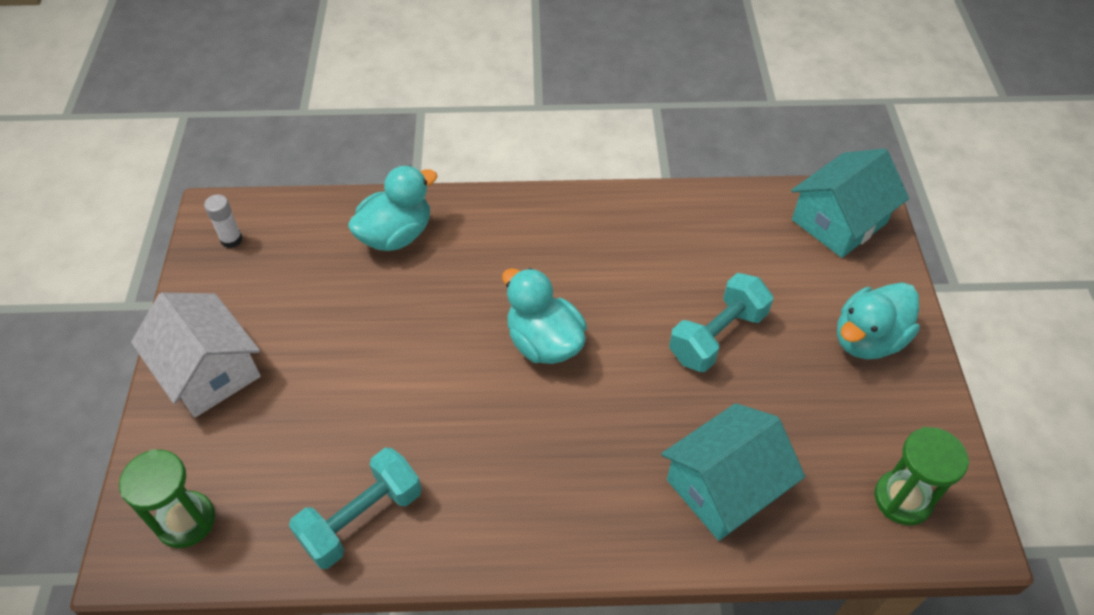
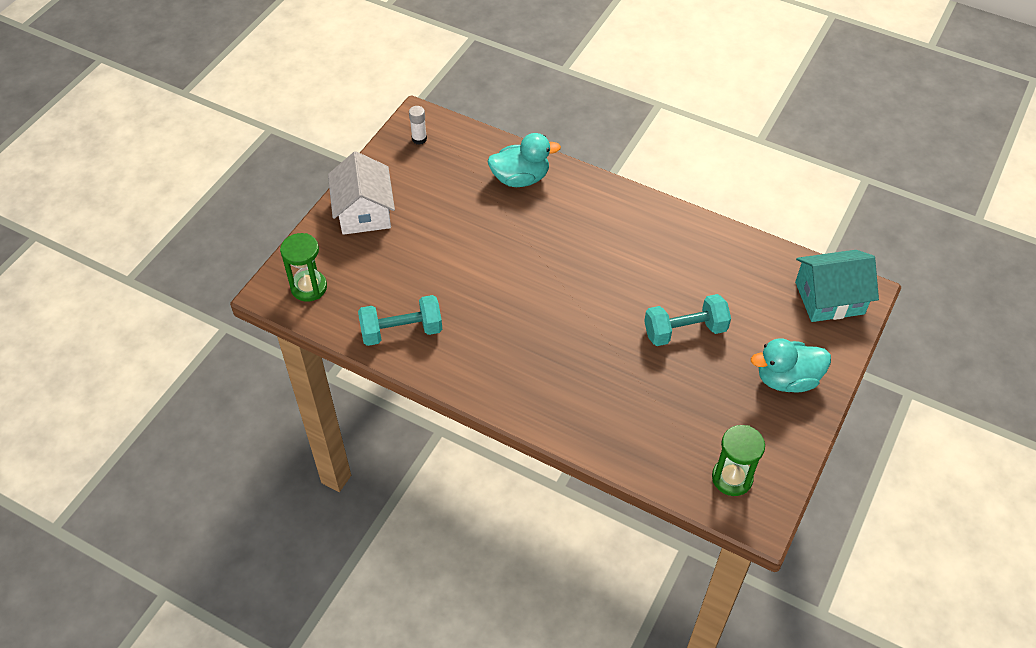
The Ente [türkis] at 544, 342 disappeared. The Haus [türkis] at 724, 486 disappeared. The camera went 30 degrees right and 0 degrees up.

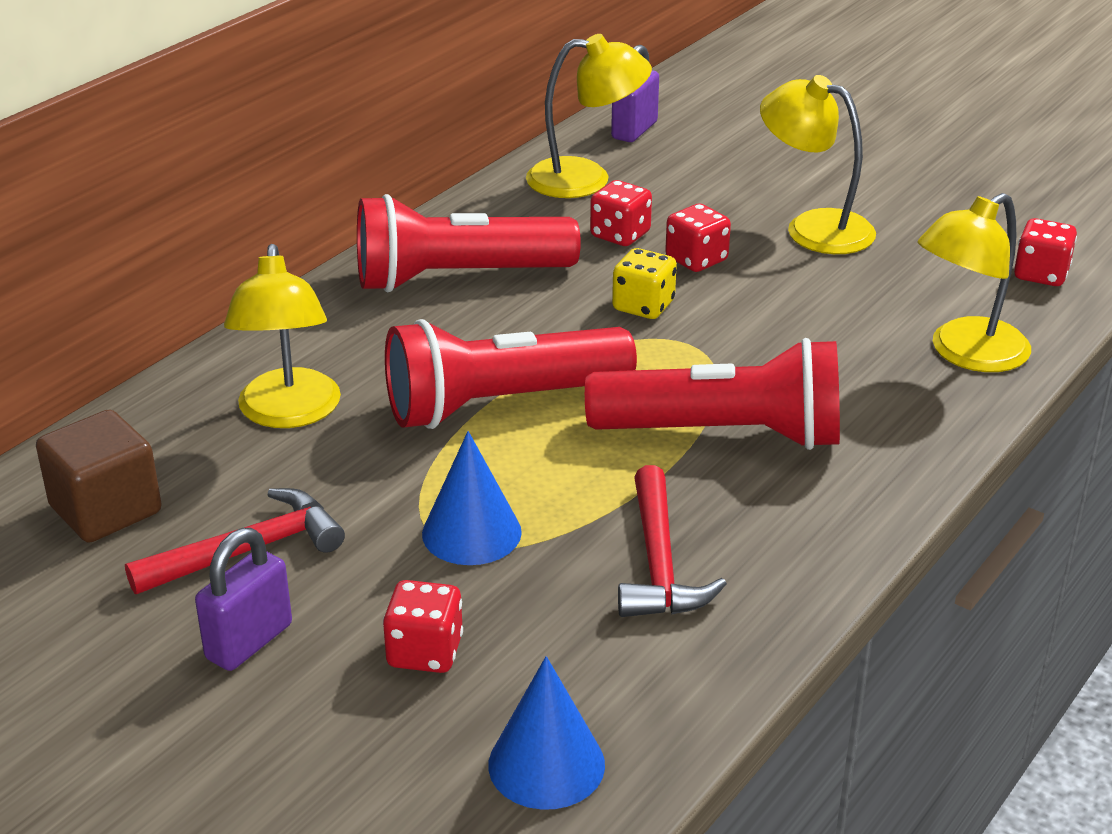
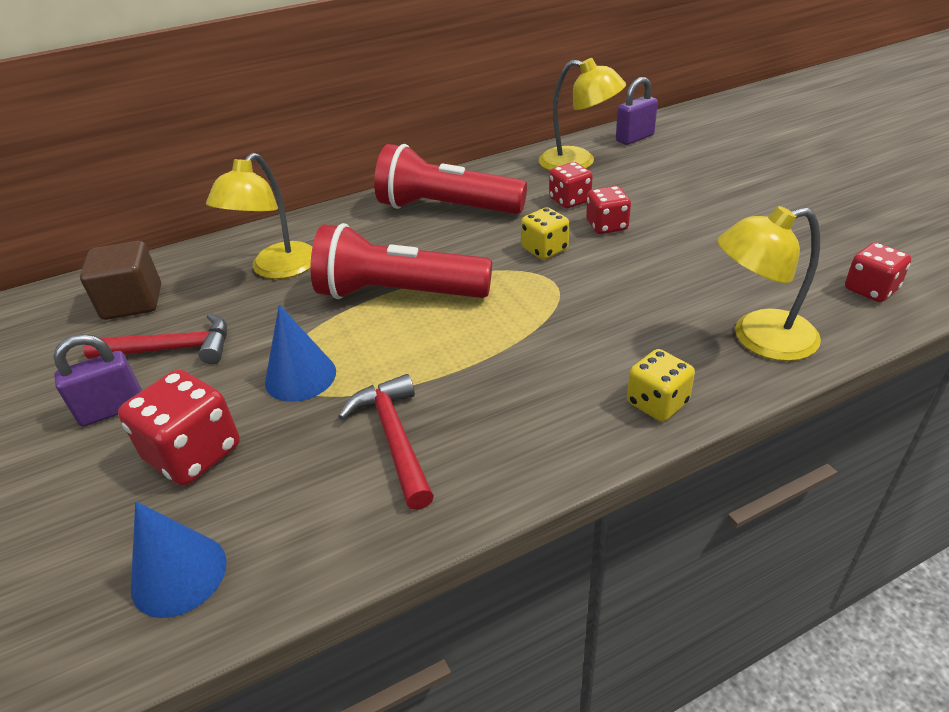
The Taschenlampe [rot] at 724, 434 disappeared. The Lampe [gelb] at 813, 228 disappeared. The Spielwürfel [gelb] at 657, 403 appeared. The Hammer [rot] at 659, 563 turned 135 degrees clockwise. The Spielwürfel [rot] at 425, 652 changed to 1.54 times the size. The camera went 30 degrees right and 5 degrees up.

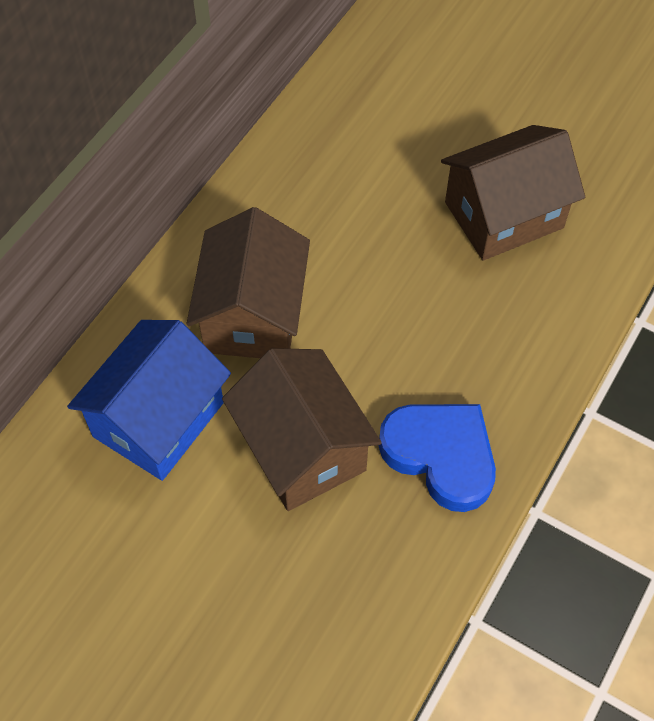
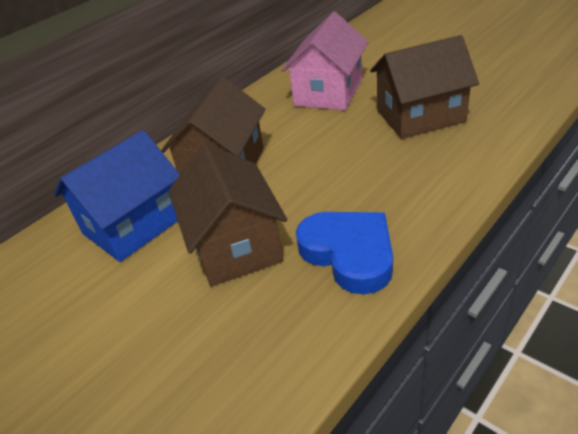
The Haus [rosa] at 328, 92 appeared. The camera went 15 degrees right and 20 degrees down.

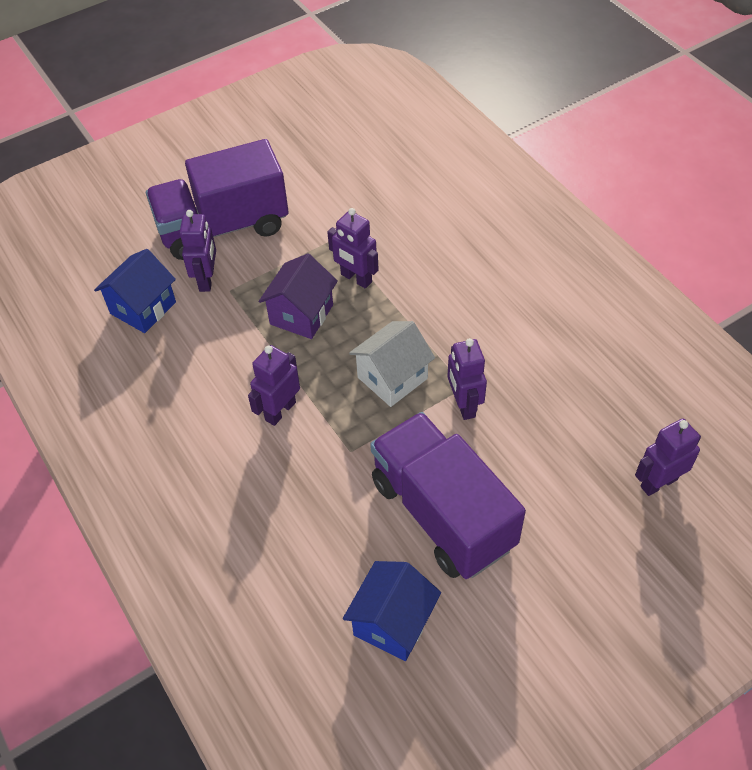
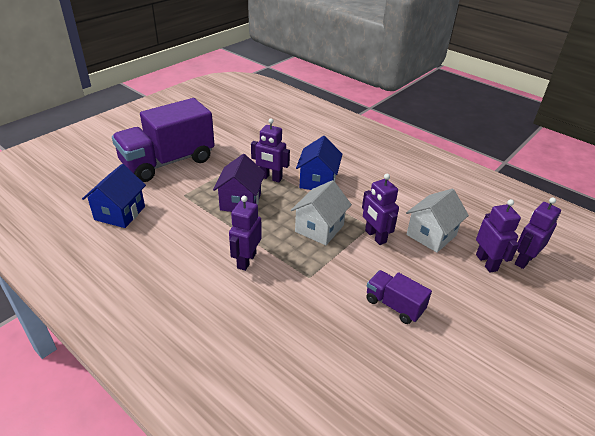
The Haus [weiß] at 431, 235 appeared. The Roboter [lila] moved from 207, 279 to 486, 262. The Haus [blau] moved from 392, 623 to 318, 181. The Lastwagen [lila] at 442, 513 changed to 0.47 times the size. The camera went 20 degrees left and 15 degrees down.

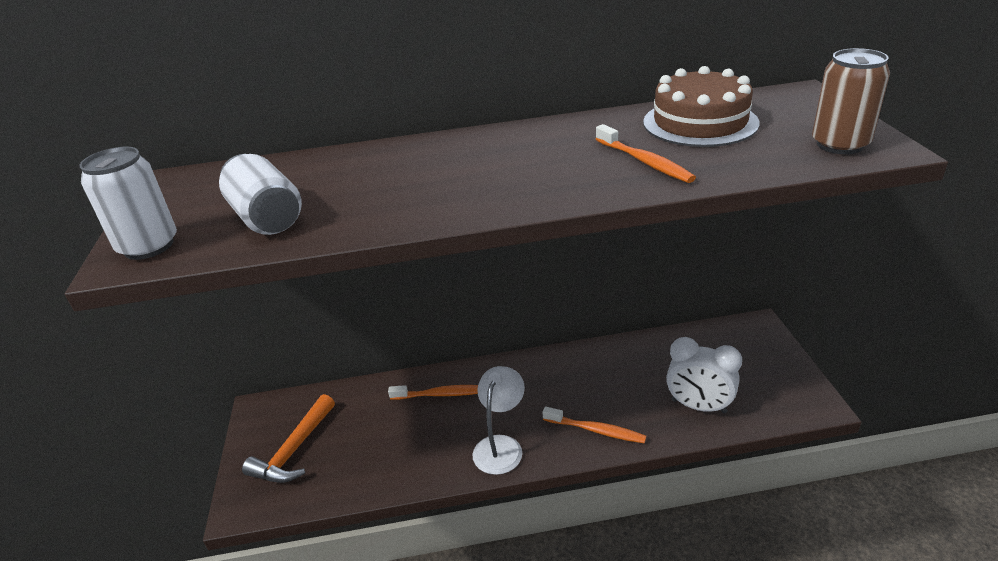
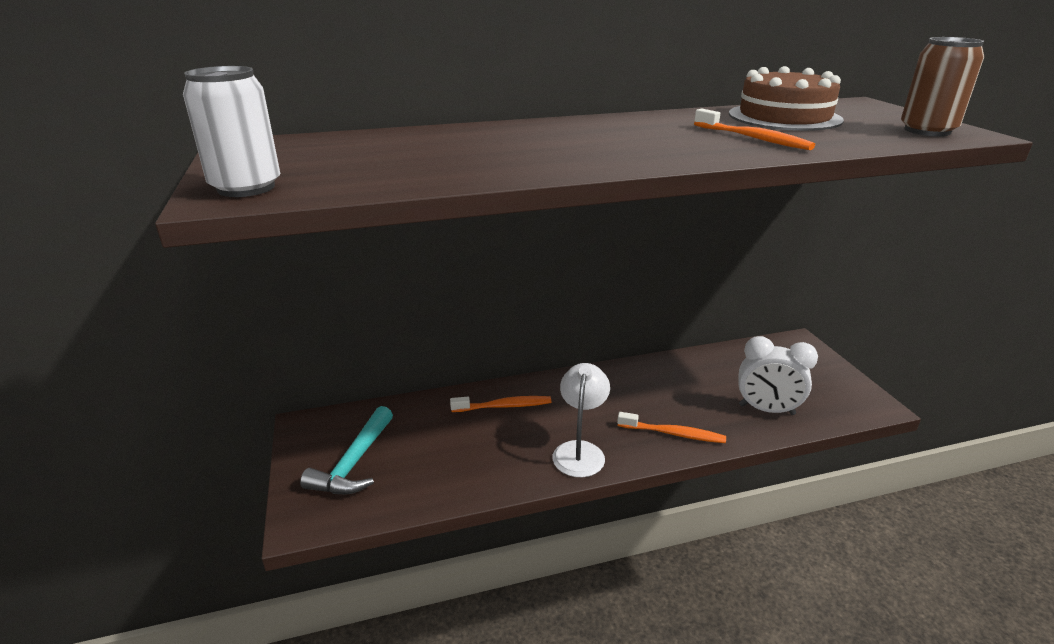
The Dose [weiß] at 267, 218 disappeared. The Hammer [orange] at 294, 450 became the Hammer [türkis] at 354, 463. The camera went 10 degrees left and 5 degrees down.

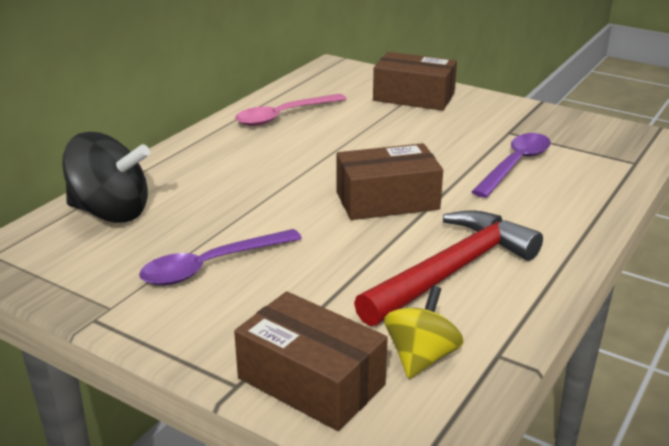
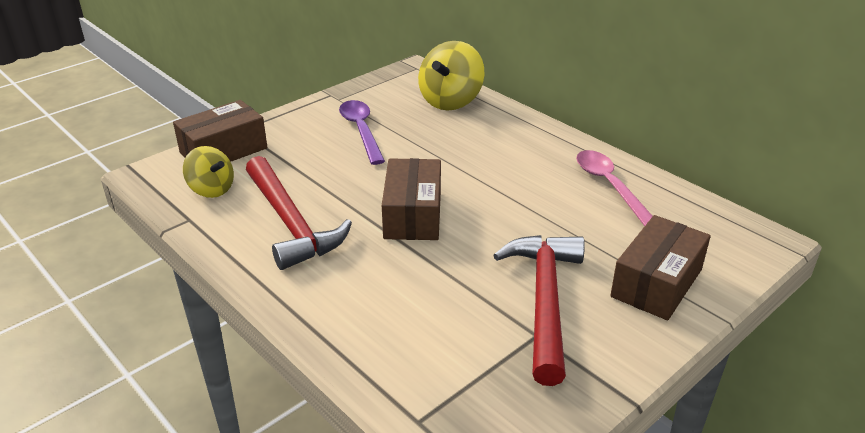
The Löffel [lila] at 515, 165 disappeared. The Hammer [rot] at 544, 301 appeared. The Kreisel [schwarz] at 111, 212 became the Kreisel [gelb] at 451, 101. The camera went 105 degrees right and 5 degrees up.

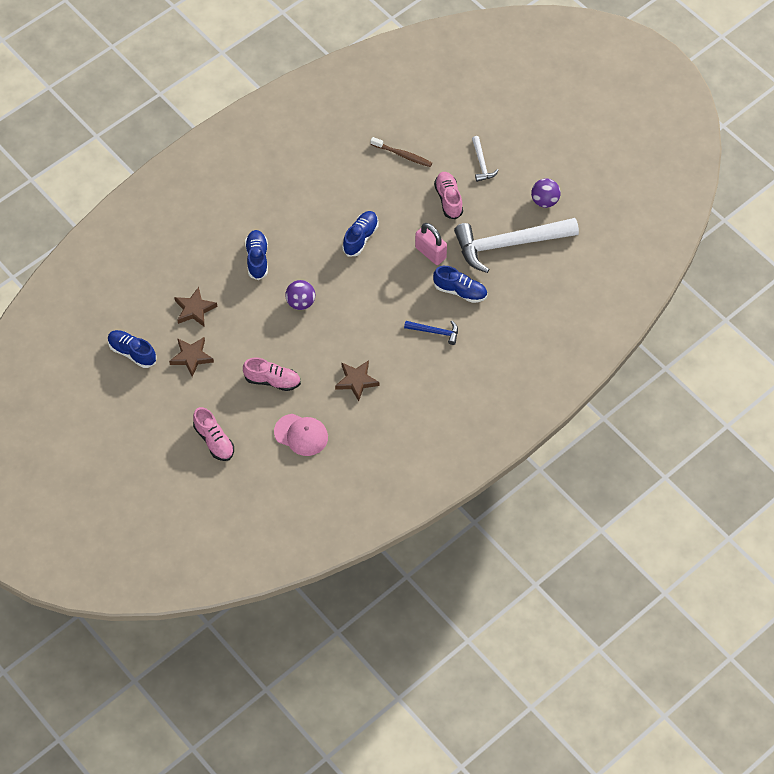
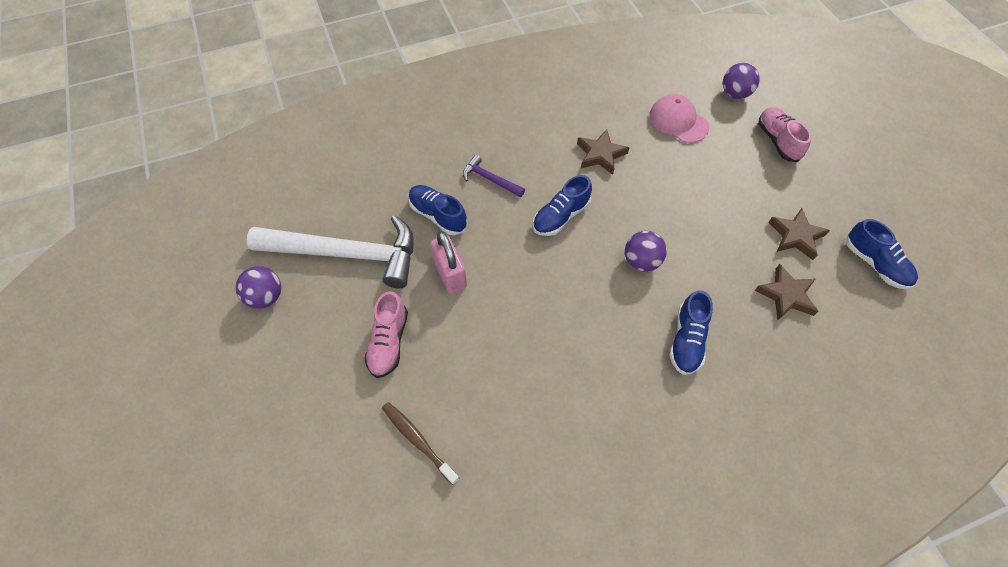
The Schuh [rosa] at 272, 380 disappeared. The Hammer [weiß] at 481, 163 disappeared. The Ball [lila] at 735, 94 appeared. The Schuh [blau] moved from 360, 238 to 560, 216. The Hammer [blau] at 435, 332 became the Hammer [lila] at 490, 179. The camera went 160 degrees left and 0 degrees up.

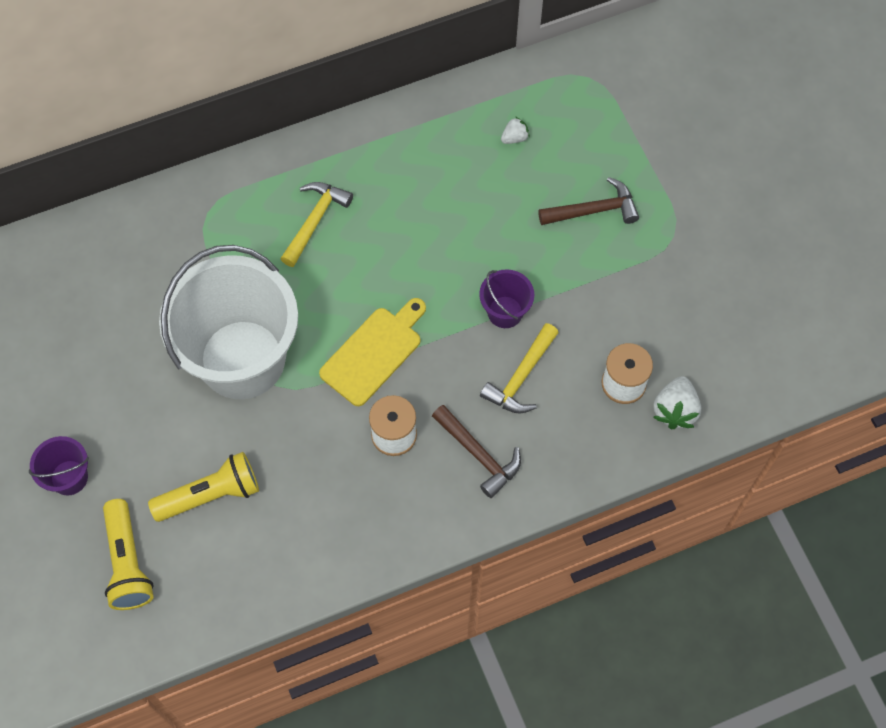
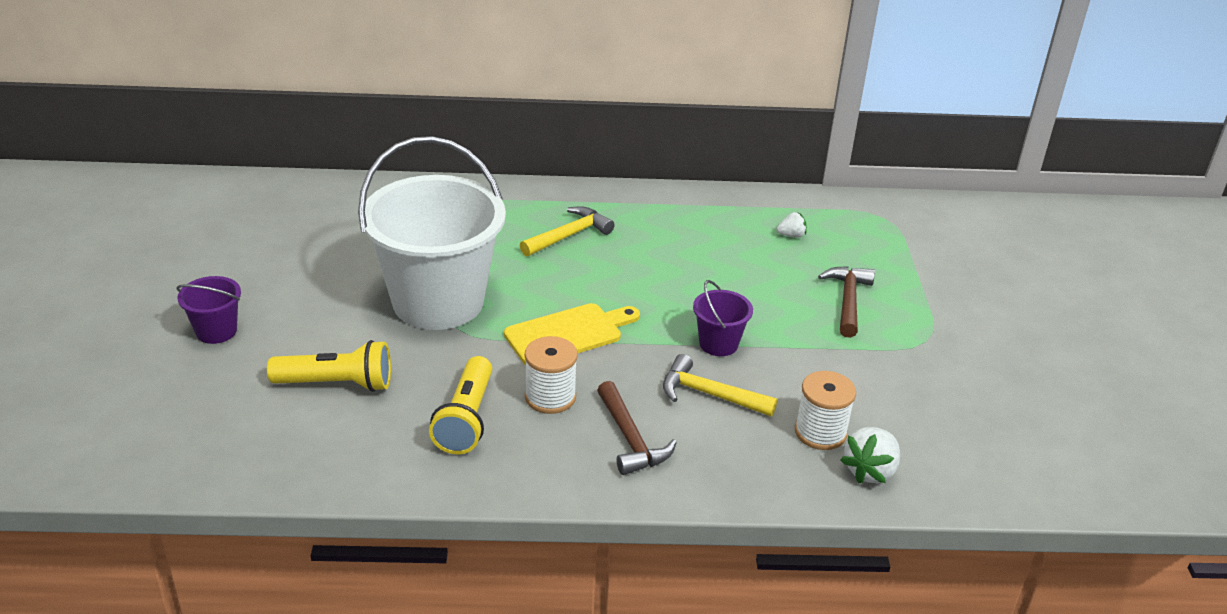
The Taschenlampe [gelb] moved from 128, 563 to 466, 419. The Hammer [gelb] at 521, 377 turned 60 degrees clockwise. The Hammer [braun] at 593, 210 turned 90 degrees counterclockwise. The camera went 20 degrees right and 30 degrees down.

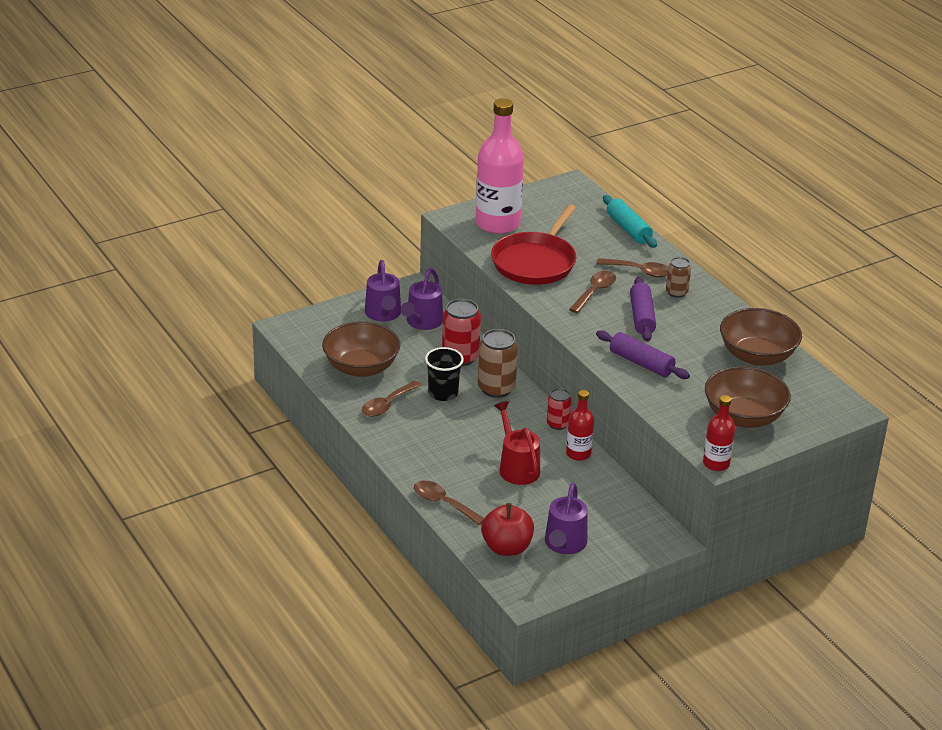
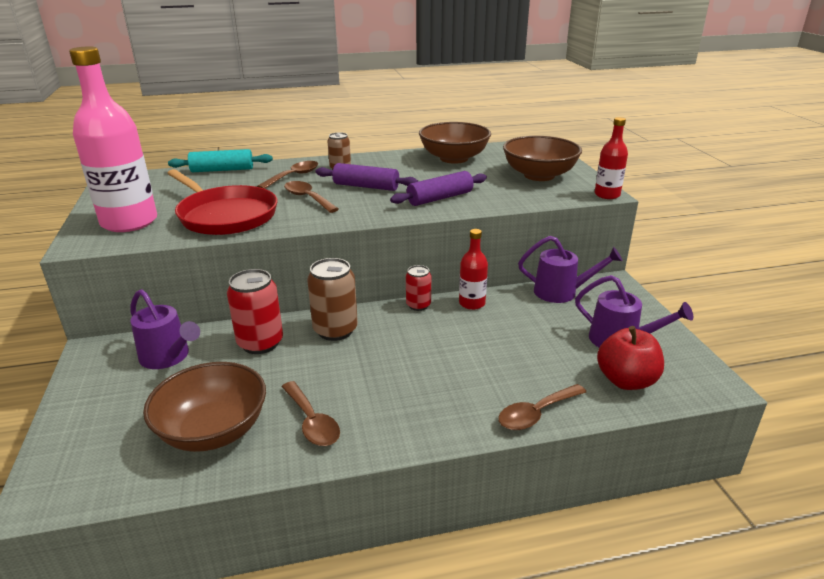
The Becher [schwarz] at 443, 393 disappeared. The Gießkanne [rot] at 517, 467 disappeared. The Gießkanne [lila] moved from 383, 314 to 562, 292. The camera went 70 degrees left and 5 degrees down.

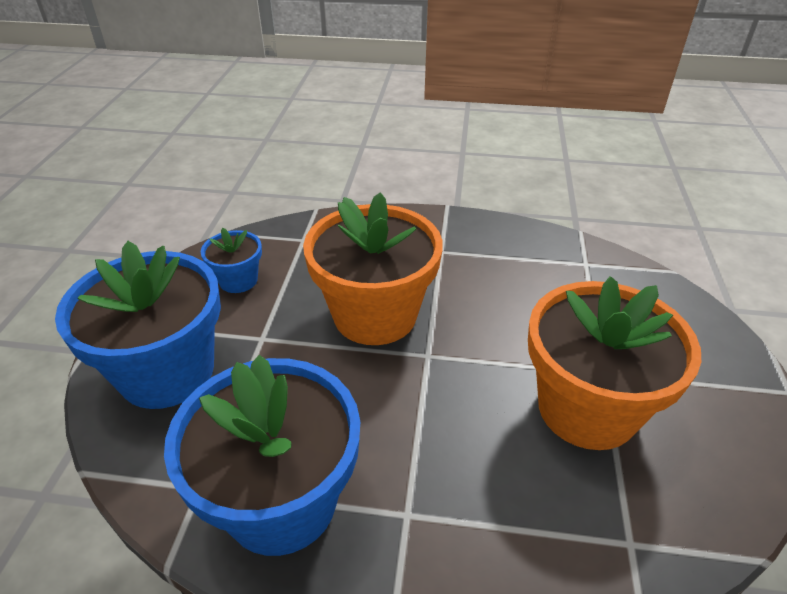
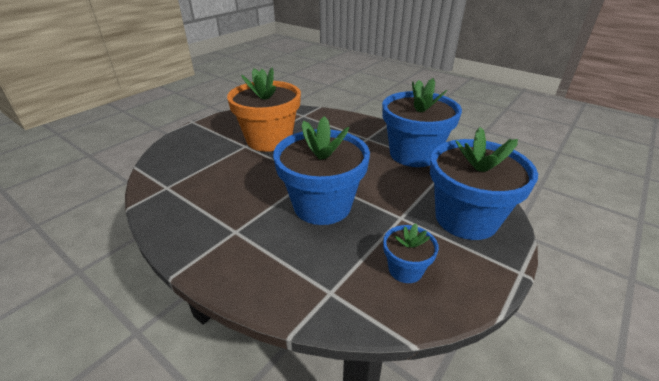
The Blumentopf [orange] at 375, 315 became the Blumentopf [blau] at 322, 205. The camera went 150 degrees left and 5 degrees down.

